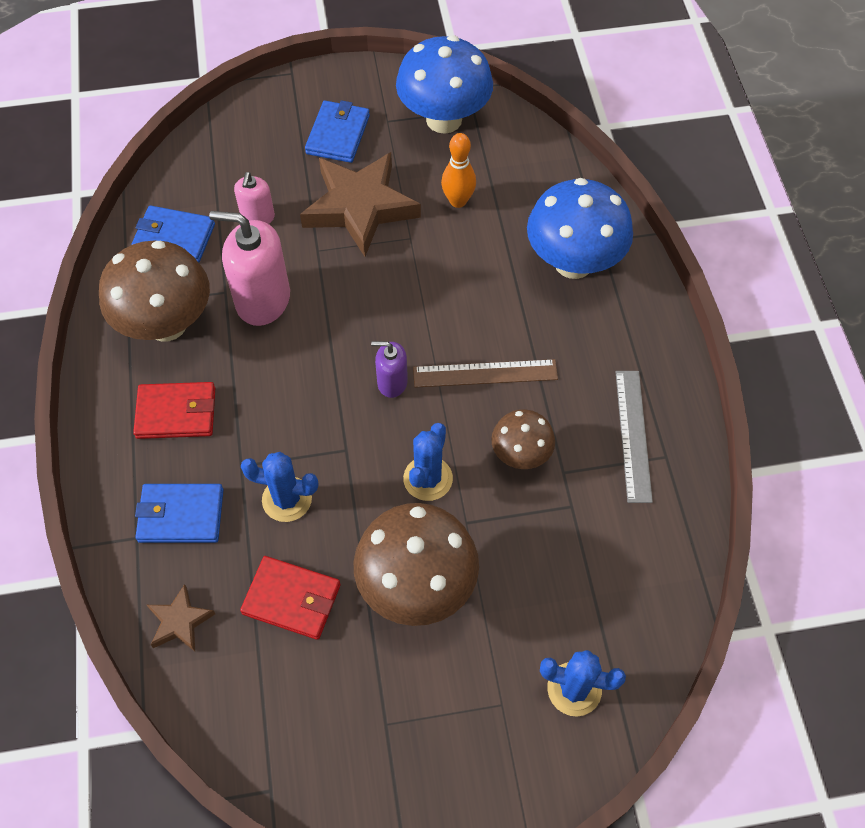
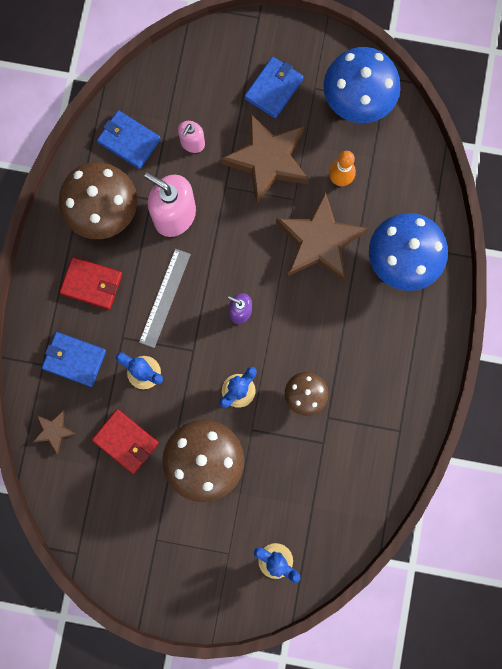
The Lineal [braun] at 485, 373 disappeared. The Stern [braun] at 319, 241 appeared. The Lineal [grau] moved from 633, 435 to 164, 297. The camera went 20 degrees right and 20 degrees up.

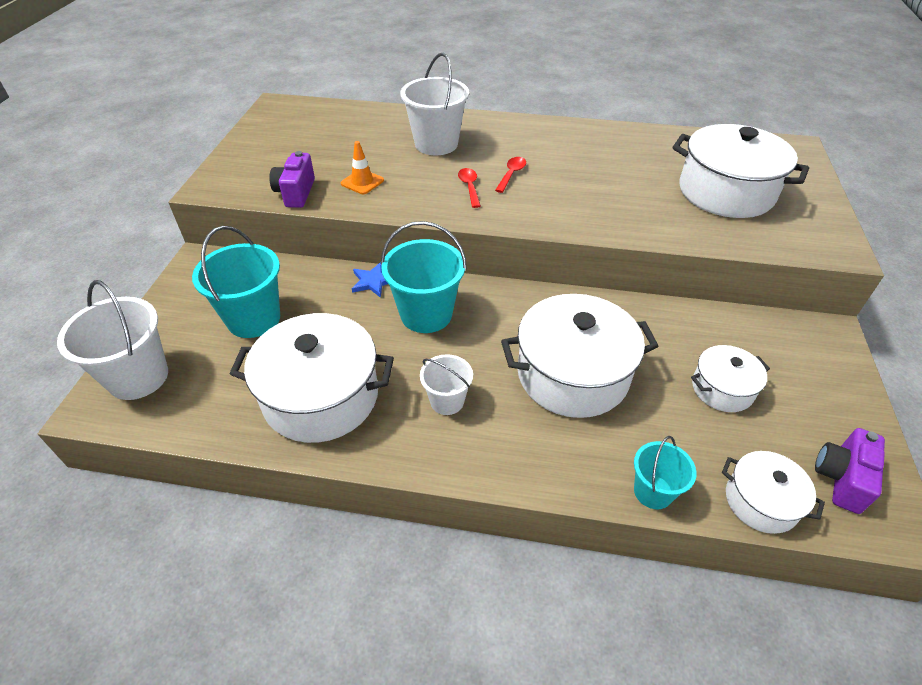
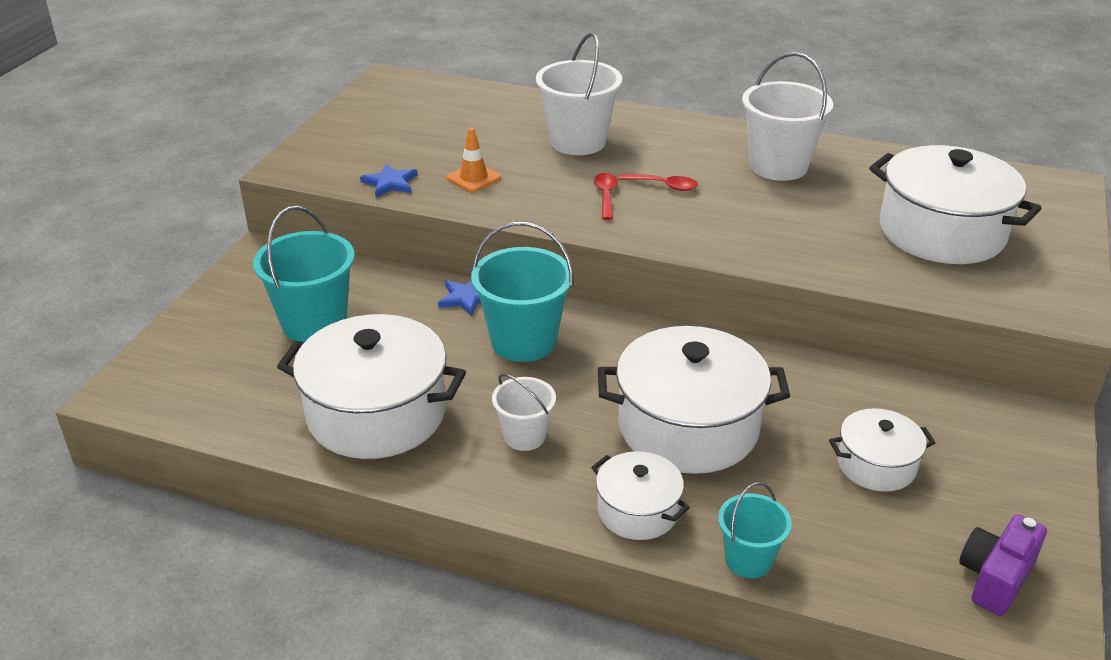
The Eimer [weiß] moved from 138, 377 to 778, 166. The Kochtopf [weiß] moved from 761, 501 to 637, 511. The Kamera [lila] at 296, 193 was replaced by the Stern [blau] at 390, 183. The Löffel [rot] at 511, 174 turned 75 degrees clockwise. The camera went 10 degrees right and 10 degrees down.

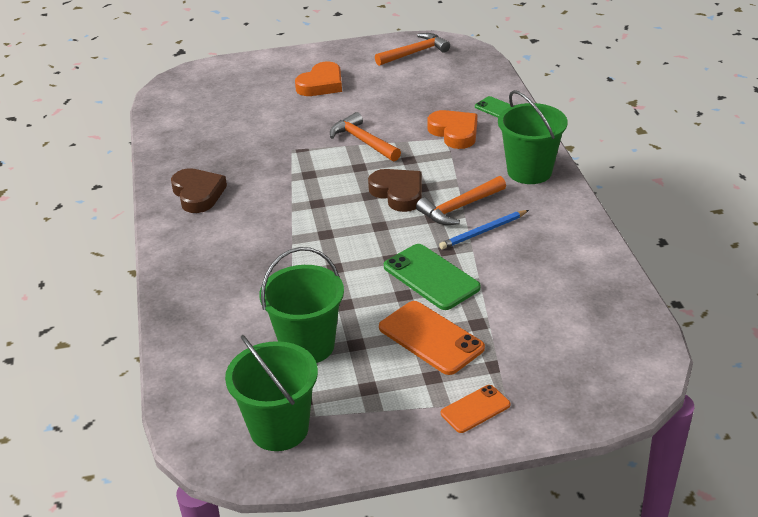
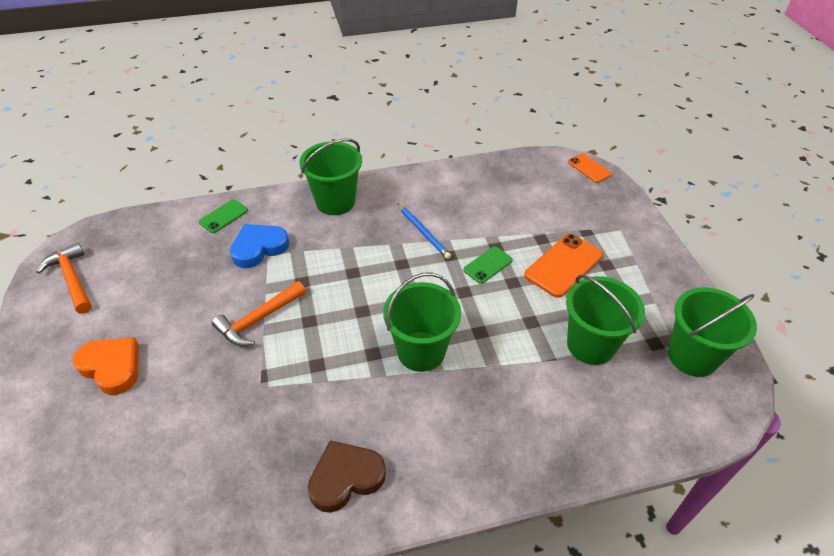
The Herz [braun] at 398, 193 disappeared. The Hammer [orange] at 459, 208 disappeared. The Eimer [grün] at 421, 351 appeared. The Handy [orange] moved from 475, 409 to 589, 168. The Herz [orange] at 454, 133 became the Herz [blau] at 259, 248. The Handy [grün] at 431, 277 changed to 0.60 times the size. The camera went 95 degrees left and 10 degrees up.

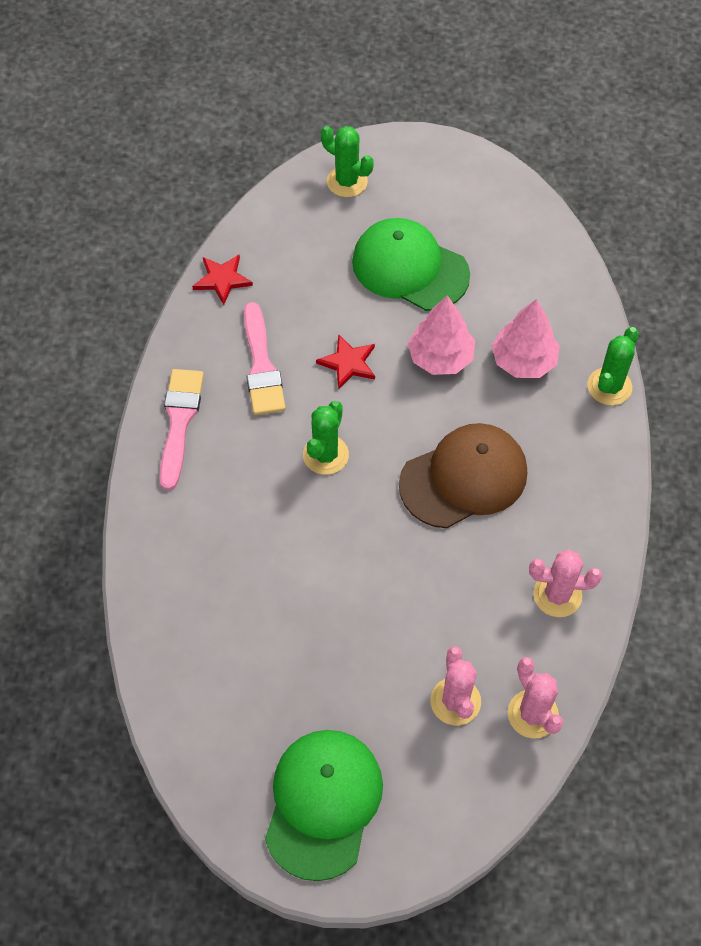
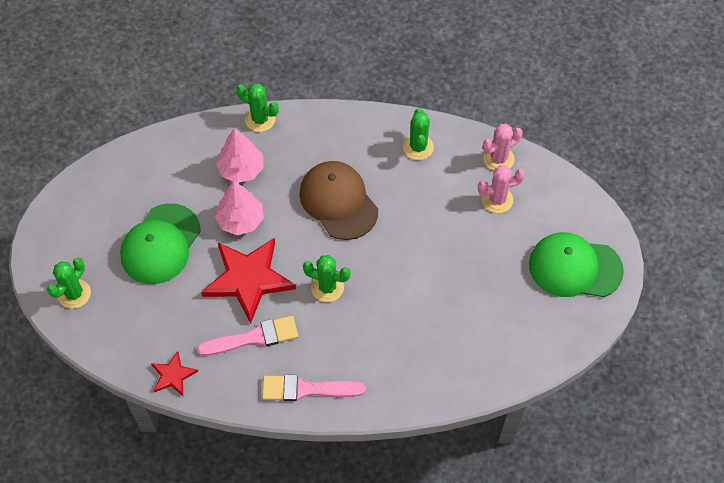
The Kaktus [rosa] at 557, 595 became the Kaktus [grün] at 418, 147. The Stern [rot] at 348, 363 changed to 2.04 times the size. The camera went 95 degrees left and 0 degrees up.

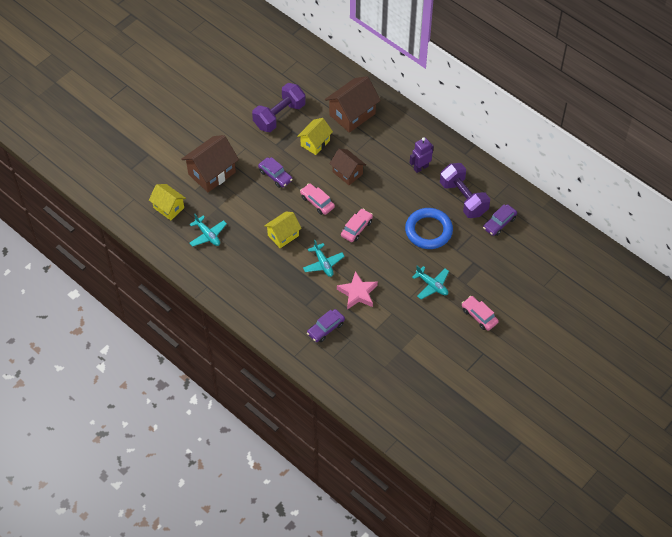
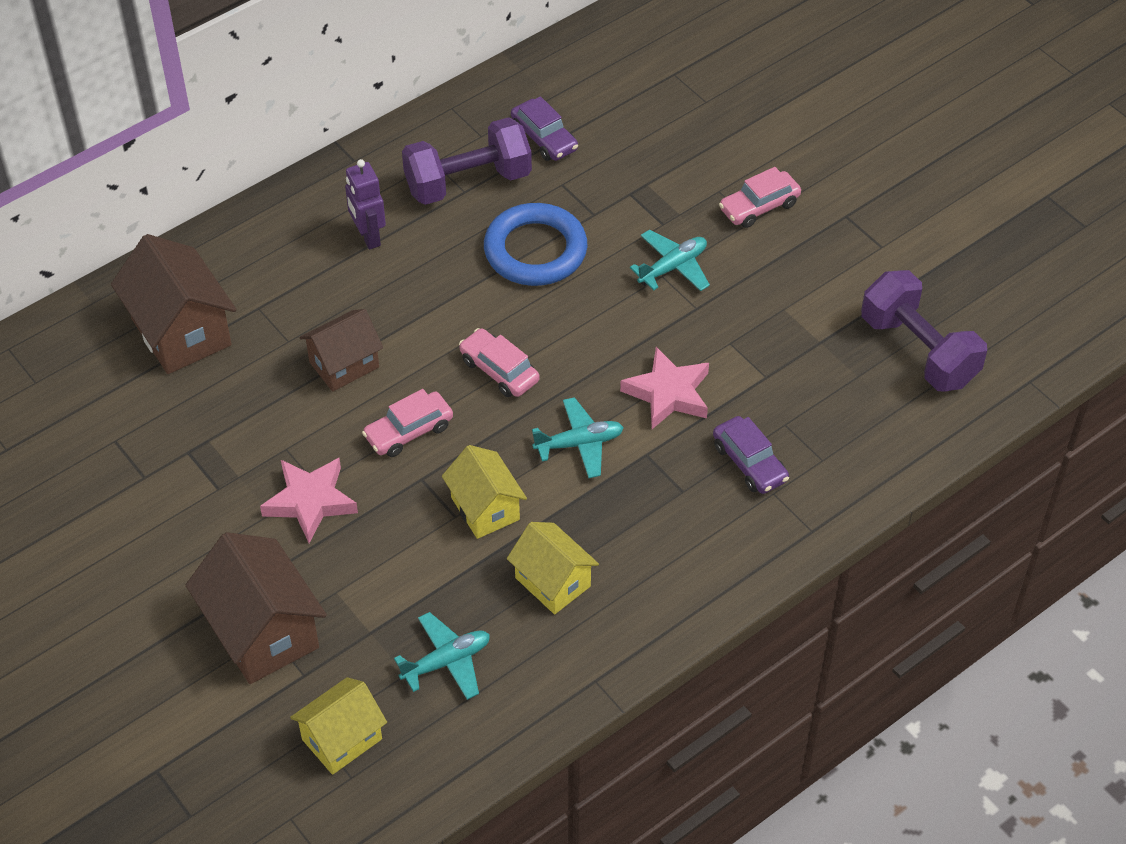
The Hantel [lila] moved from 279, 116 to 918, 350. The Haus [gelb] moved from 315, 143 to 552, 582. The Auto [lila] at 275, 176 was replaced by the Stern [rosa] at 310, 501. The camera went 80 degrees left and 5 degrees down.

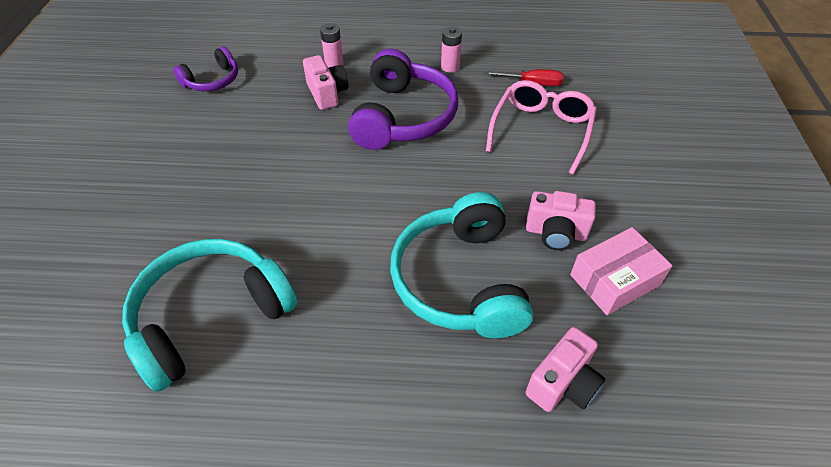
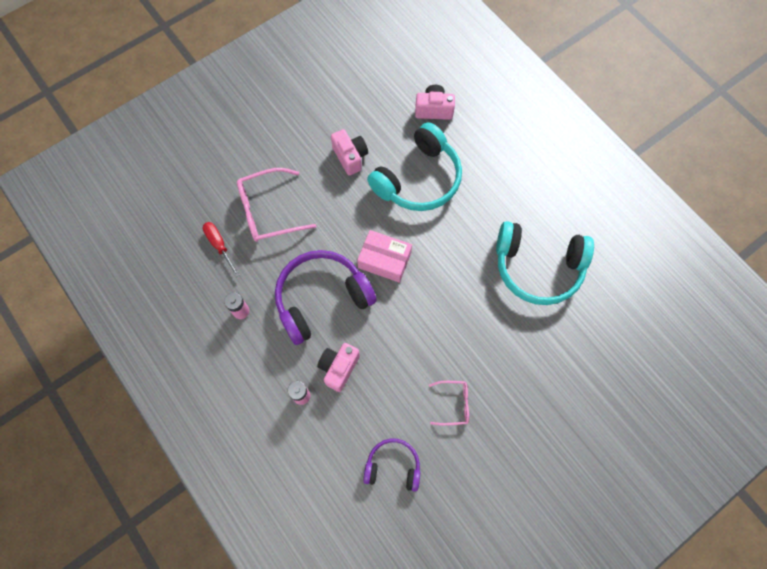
The Brille [rosa] at 454, 404 appeared. The Schachtel [rosa] moved from 614, 280 to 384, 260. The camera went 130 degrees left and 20 degrees up.

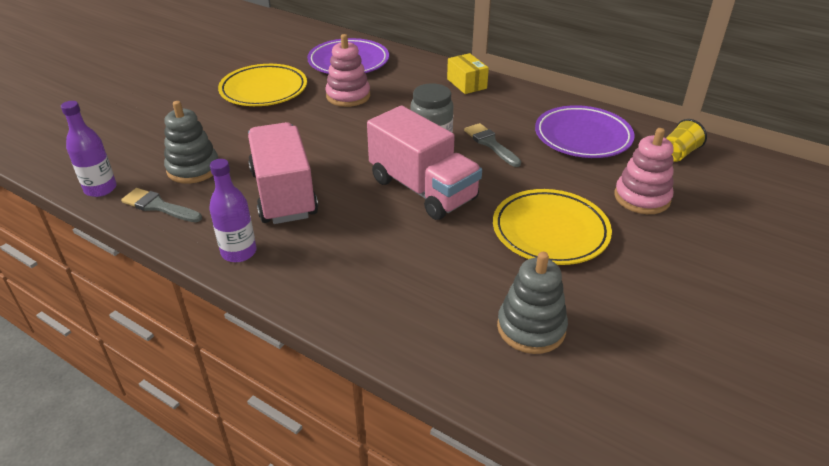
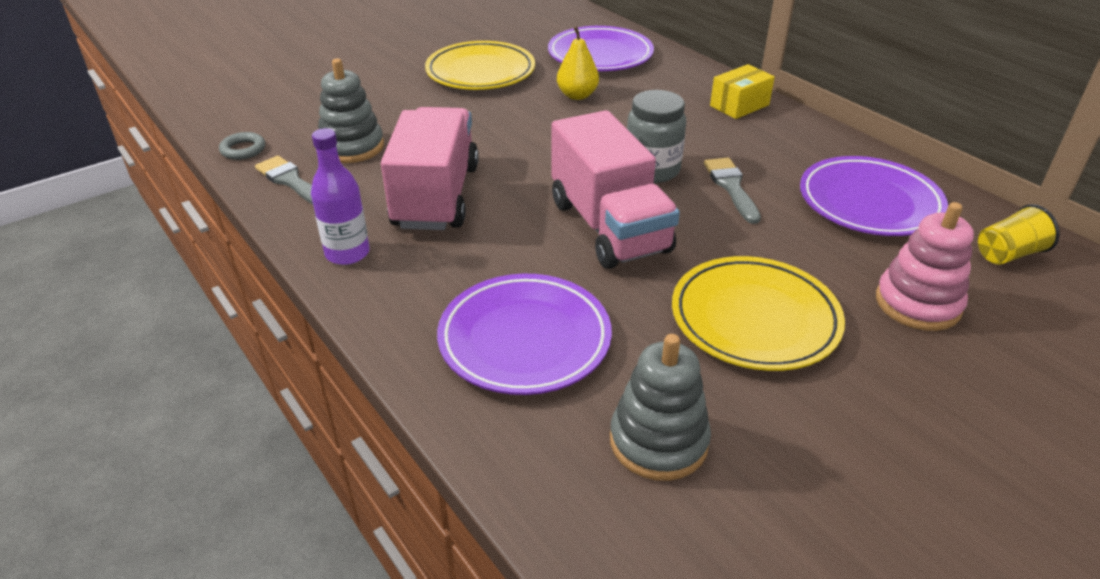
The Teller [lila] at 524, 339 appeared. The Flasche [lila] at 100, 189 was replaced by the Ring [grau] at 243, 150. The Stapelspielzeug [rosa] at 348, 96 was replaced by the Birne [gelb] at 577, 95. The Schachtel [gelb] at 466, 83 turned 60 degrees clockwise. The camera went 20 degrees right and 0 degrees up.

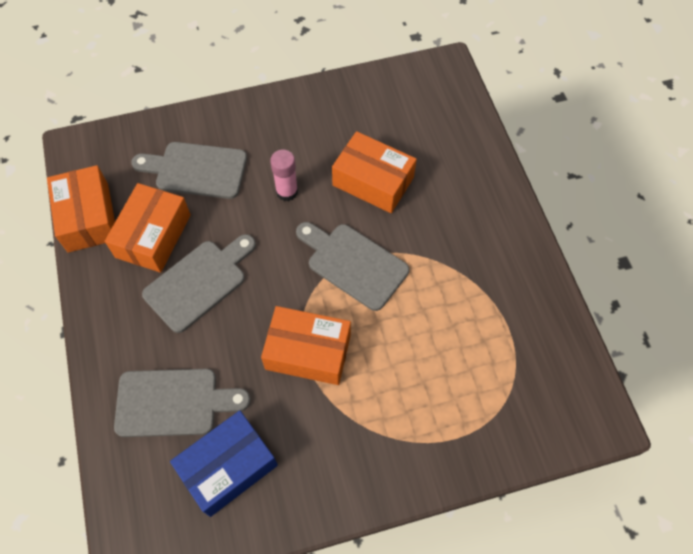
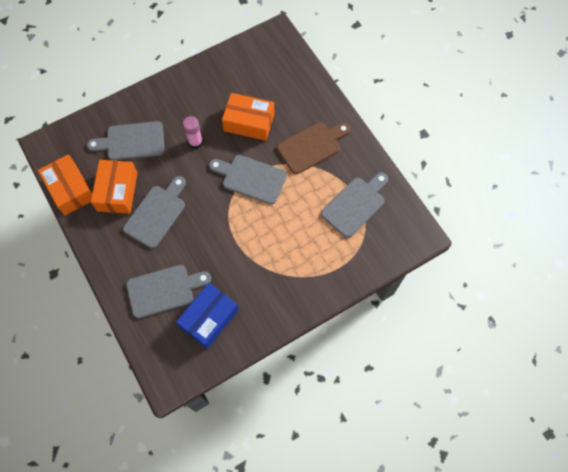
The Schachtel [orange] at 308, 352 disappeared. The Schneidebrett [braun] at 311, 146 appeared. The Schneidebrett [grau] at 355, 205 appeared. The camera went 15 degrees left and 5 degrees up.

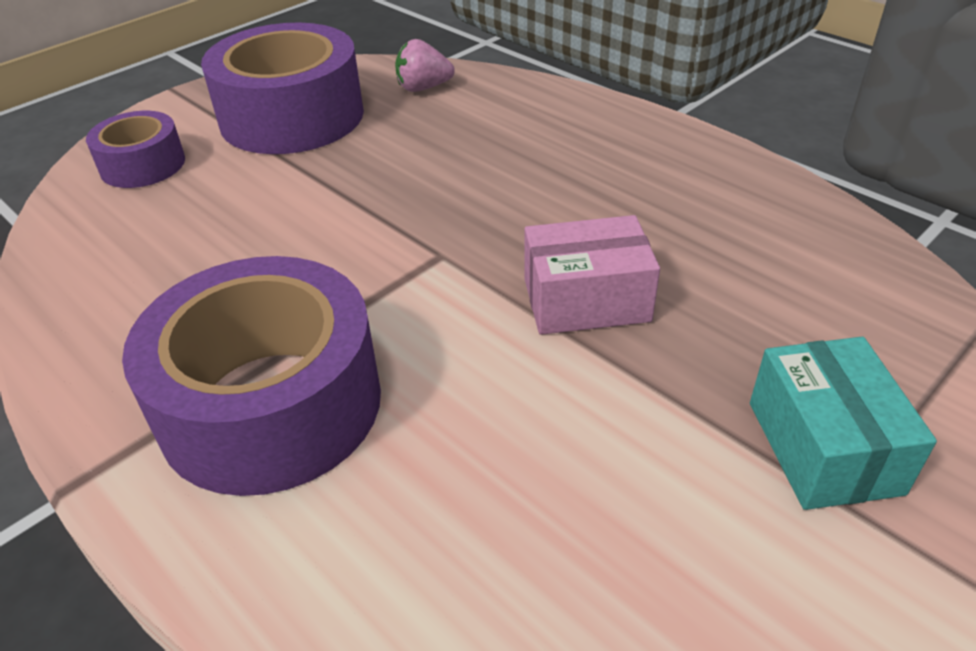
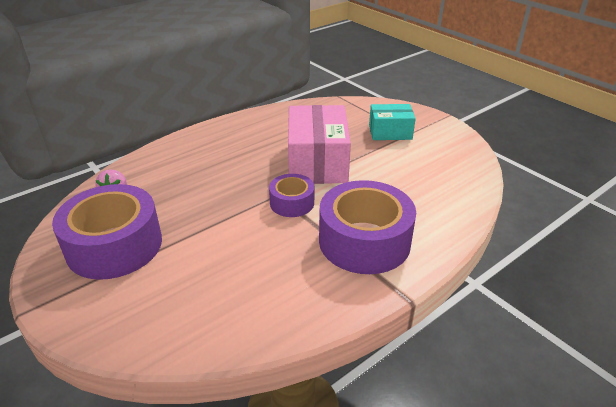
The Klebeband [lila] moved from 143, 165 to 292, 203. The Schachtel [rosa] at 586, 300 changed to 1.71 times the size. The camera went 85 degrees left and 5 degrees down.

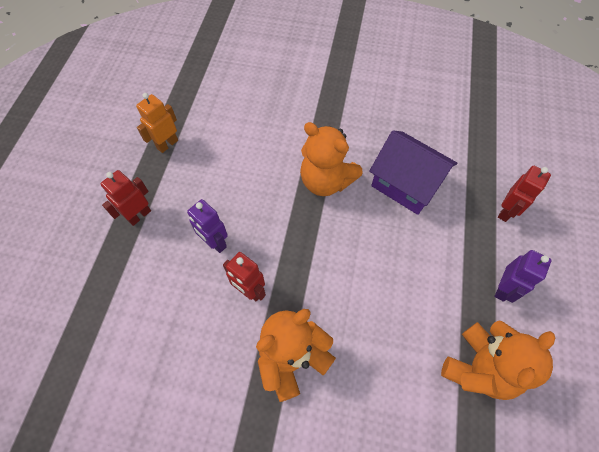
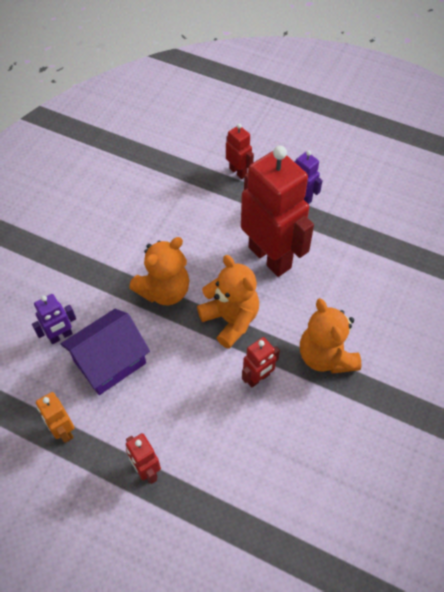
The Roboter [rot] at 270, 257 appeared. The Roboter [lila] moved from 215, 243 to 61, 336. The Haus [lila] moved from 405, 184 to 110, 362. The Teddybär [orange] moved from 479, 367 to 230, 320. The camera went 75 degrees left and 5 degrees down.

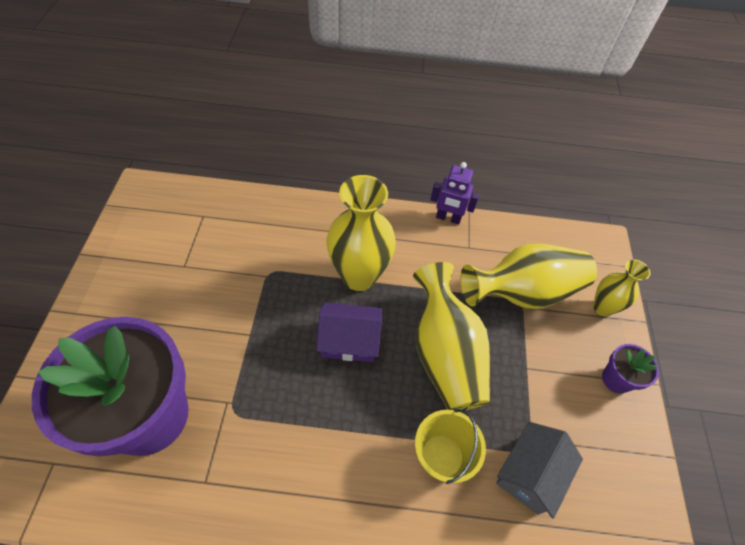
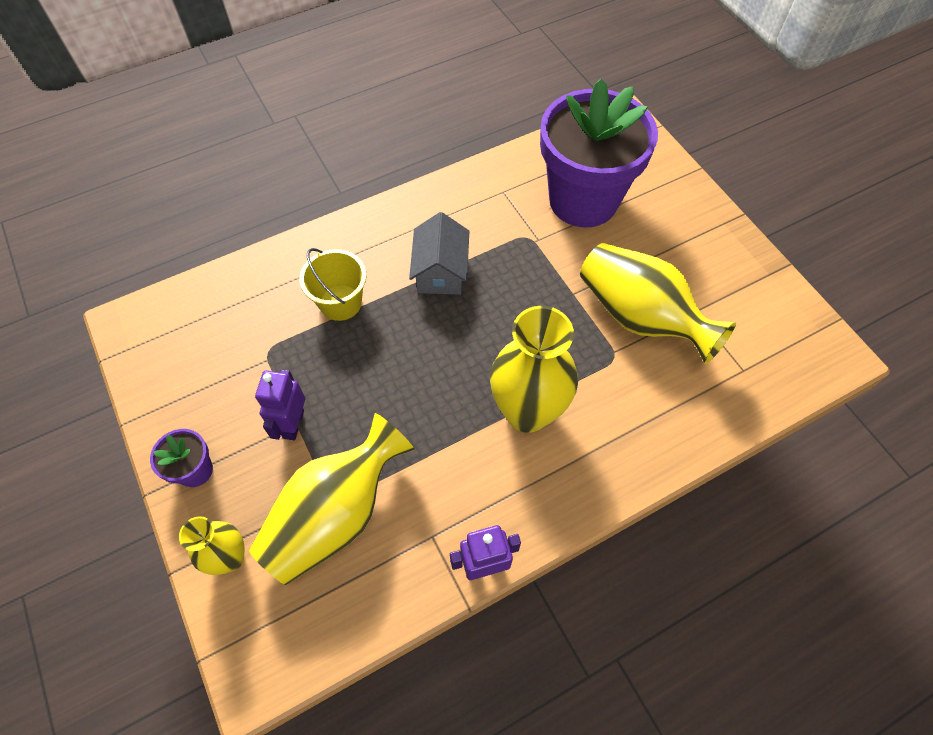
The Haus [lila] at 349, 340 disappeared. The Roboter [lila] at 293, 424 appeared. The Vase [gelb] moved from 445, 354 to 640, 317. The Haus [grau] moved from 530, 473 to 441, 271. The camera went 150 degrees right and 5 degrees up.

